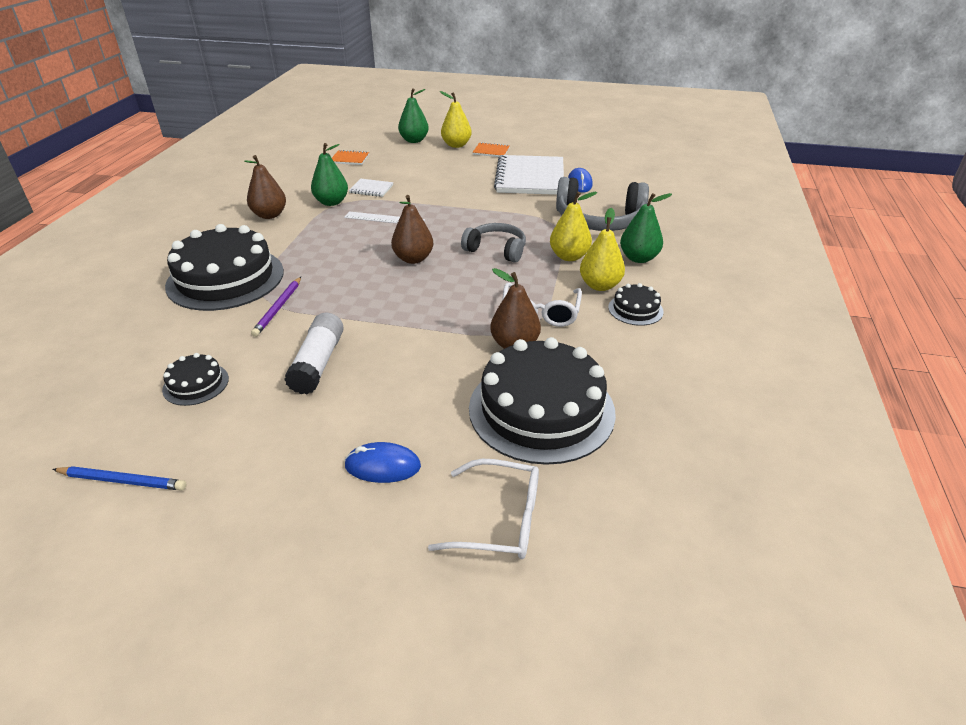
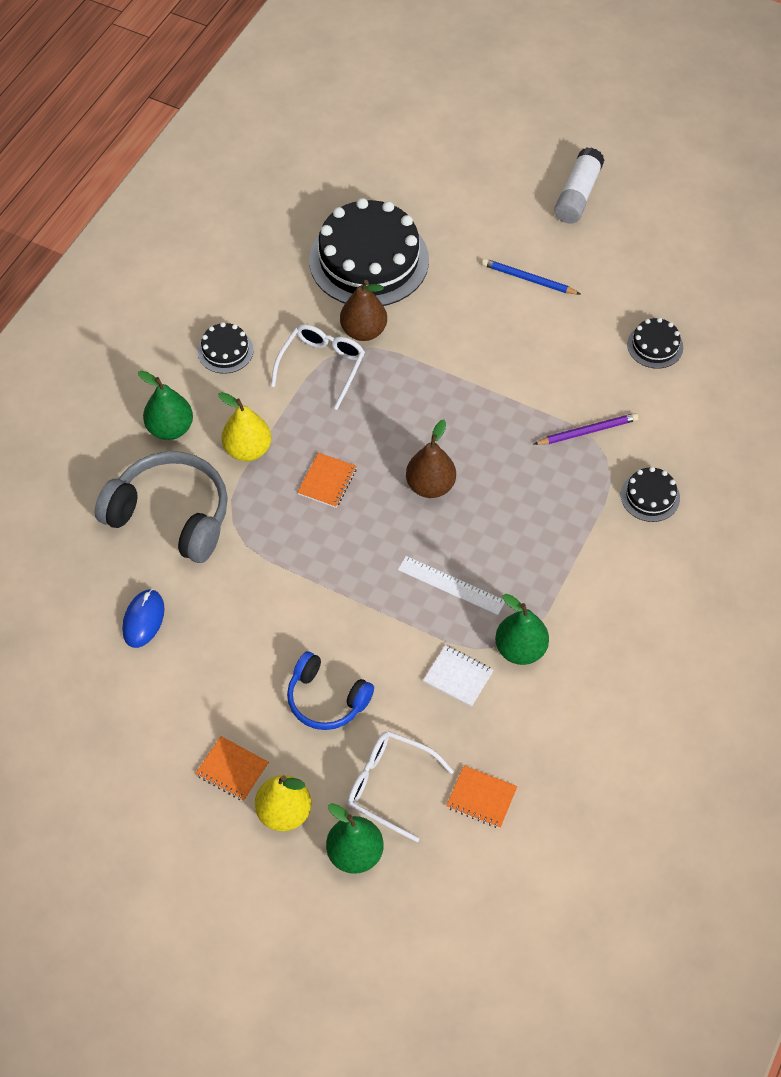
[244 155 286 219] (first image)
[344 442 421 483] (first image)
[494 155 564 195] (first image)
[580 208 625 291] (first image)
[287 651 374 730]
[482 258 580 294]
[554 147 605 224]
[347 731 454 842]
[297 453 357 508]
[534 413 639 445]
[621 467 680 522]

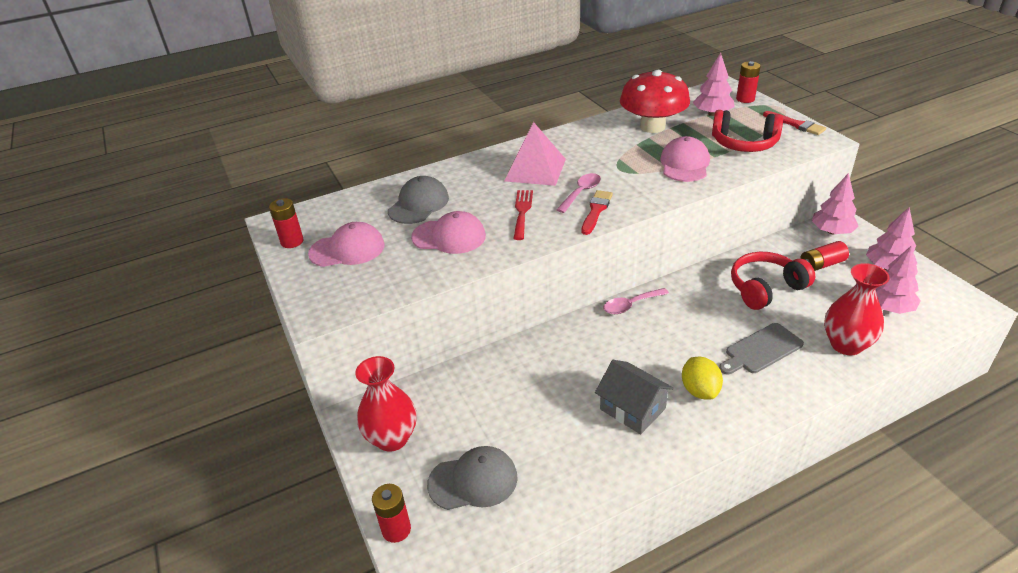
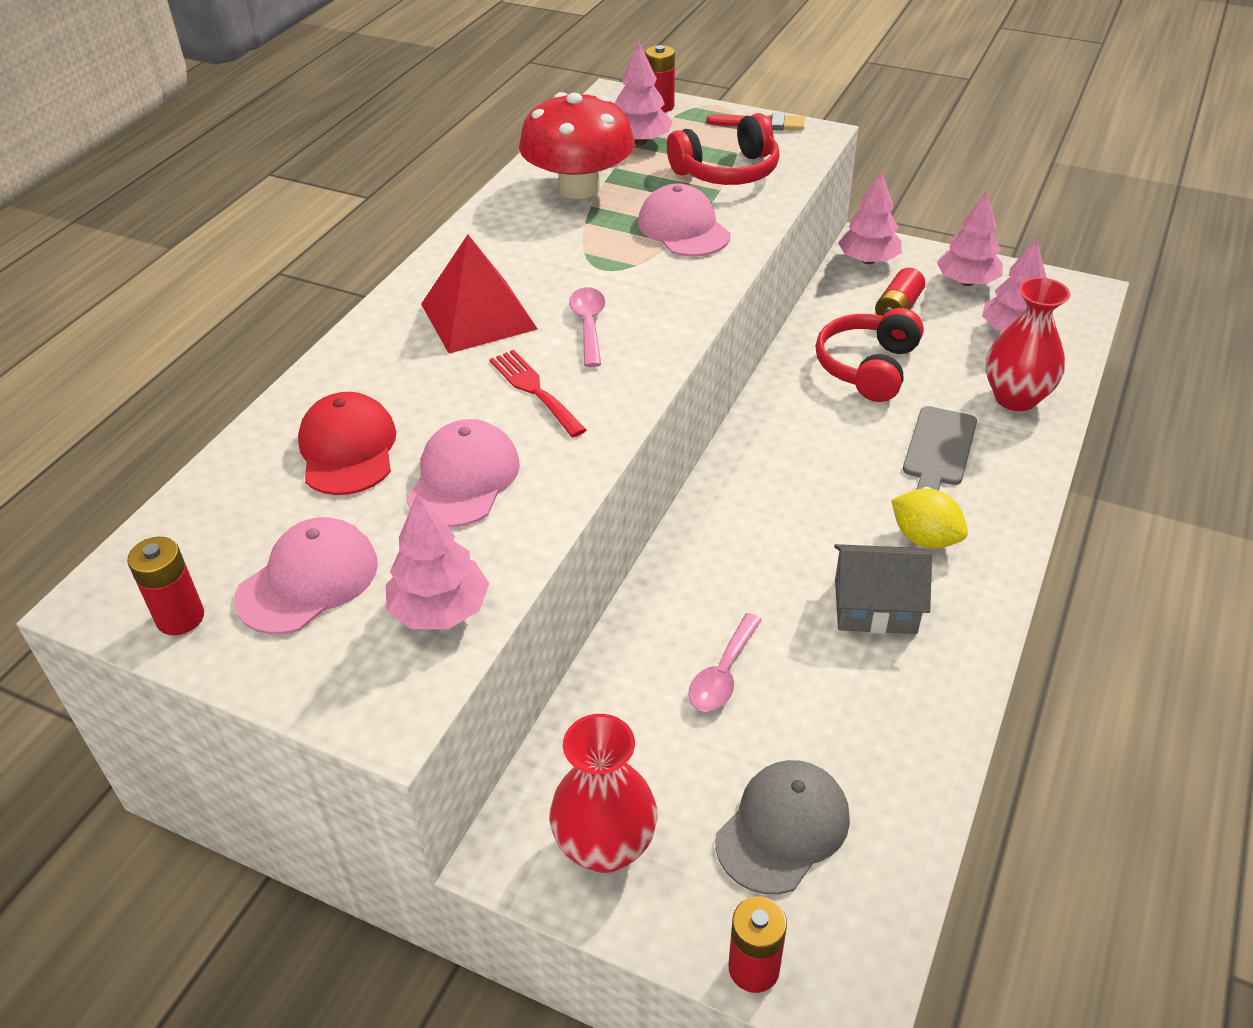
[582 190 613 235] (first image)
[386 494 489 629]
[688 613 762 712]
[298 392 396 495]
[421 235 538 353]
[407 419 520 527]

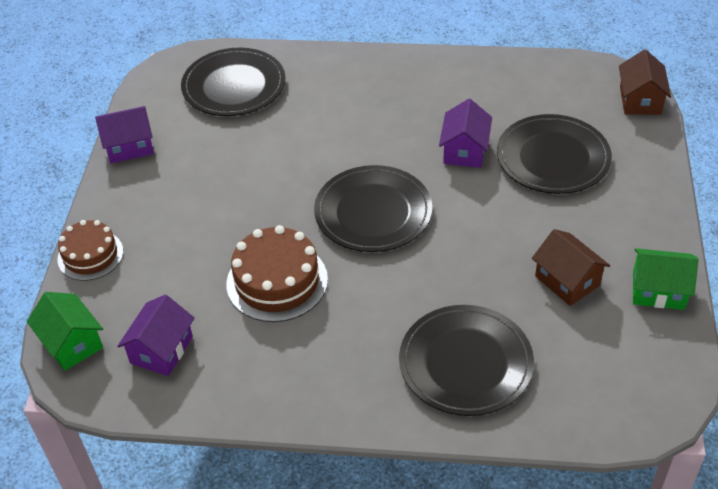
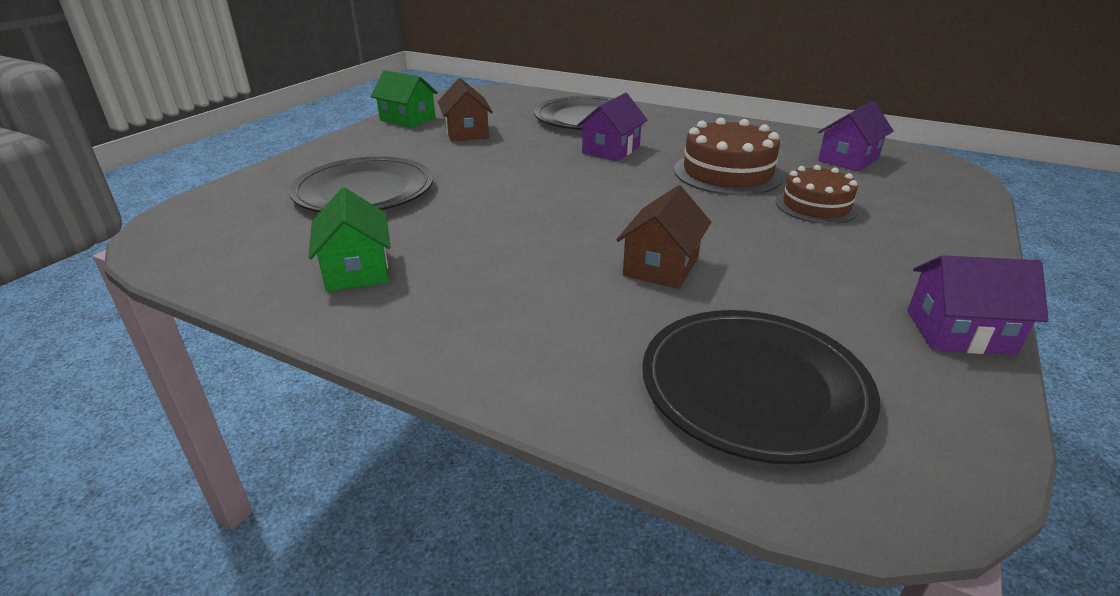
[314 165 432 252] (first image)
[309 187 391 292]
[776 165 859 224]
[577 93 647 161]
[616 185 711 289]

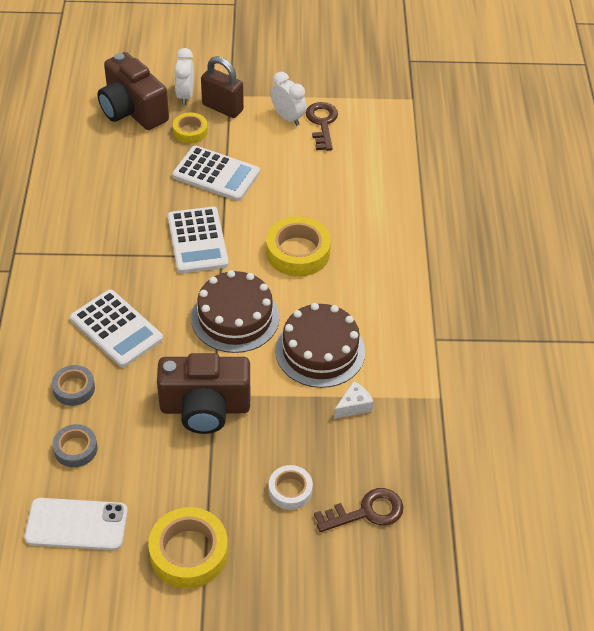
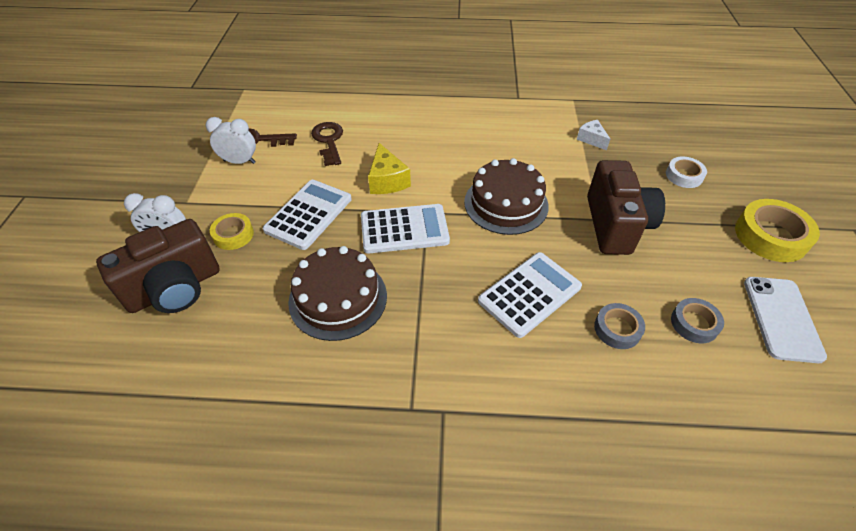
[201 56 244 118] (first image)
[266 216 331 277] (first image)
[368 143 411 194]
[288 246 387 341]
[311 122 343 166]
[206 117 256 164]

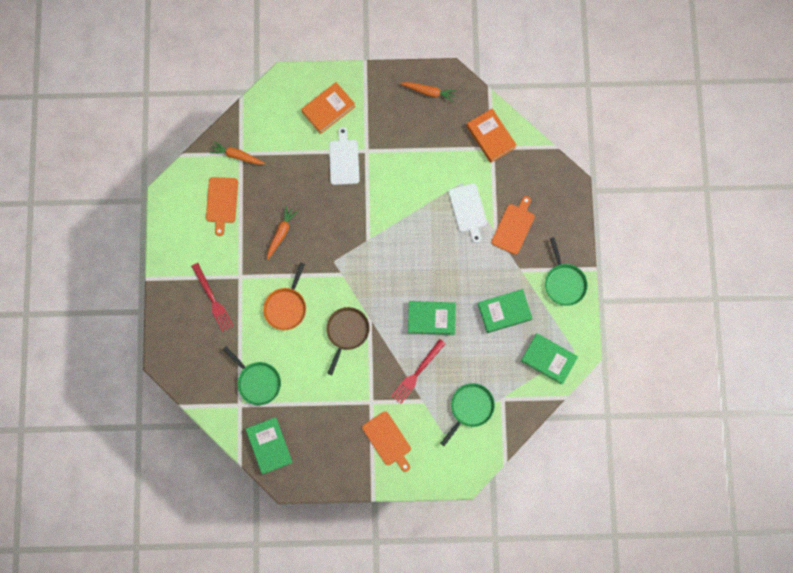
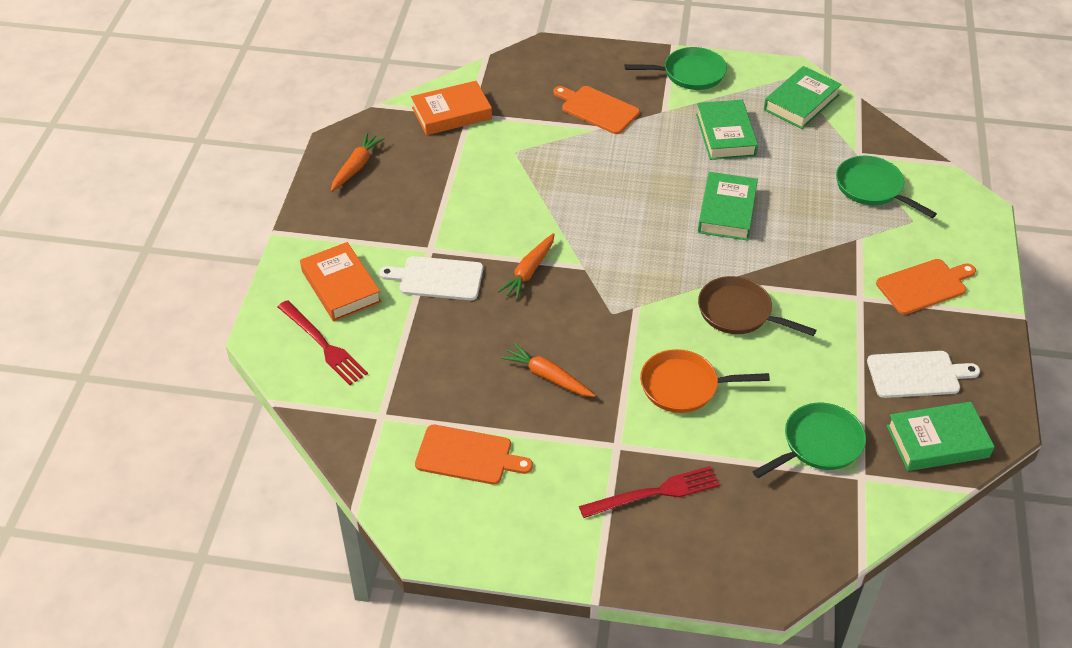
[498 233 554 300]
[278 300 368 385]
[867 351 980 398]
[640 349 770 413]

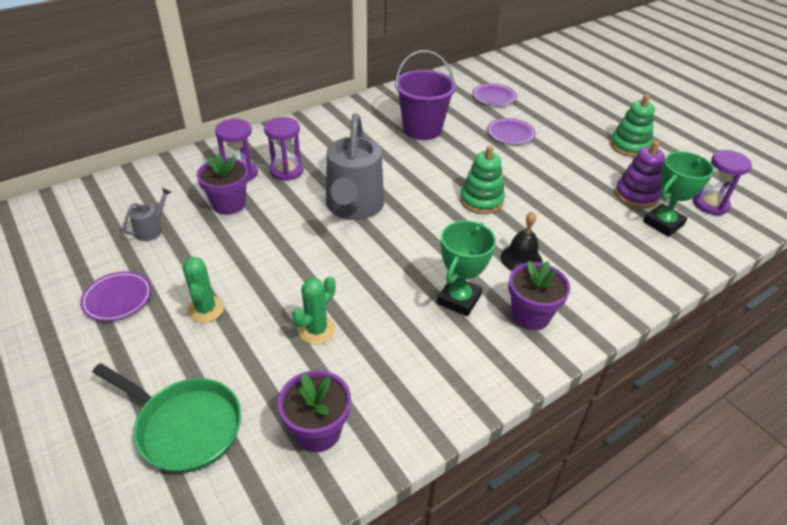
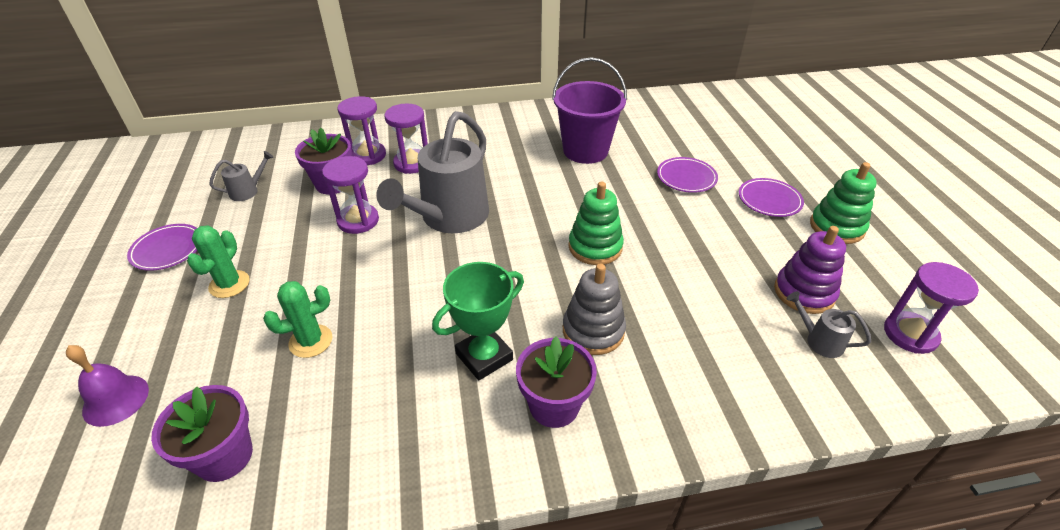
[322 156 379 234]
[739 178 804 217]
[66 345 149 427]
[563 263 626 355]
[787 291 871 358]

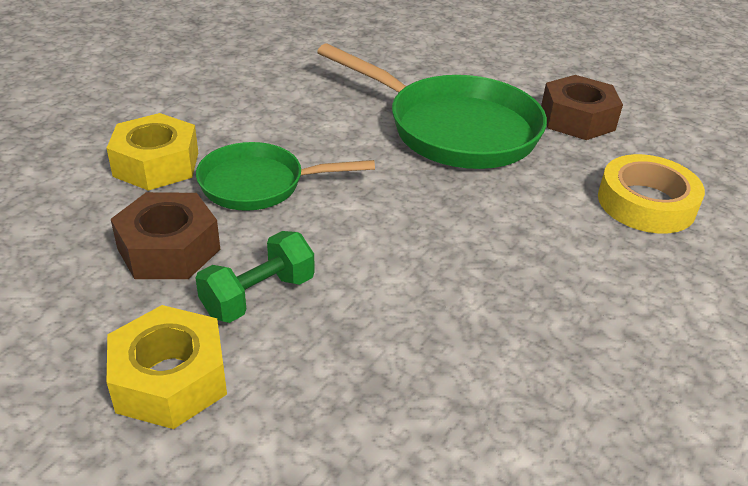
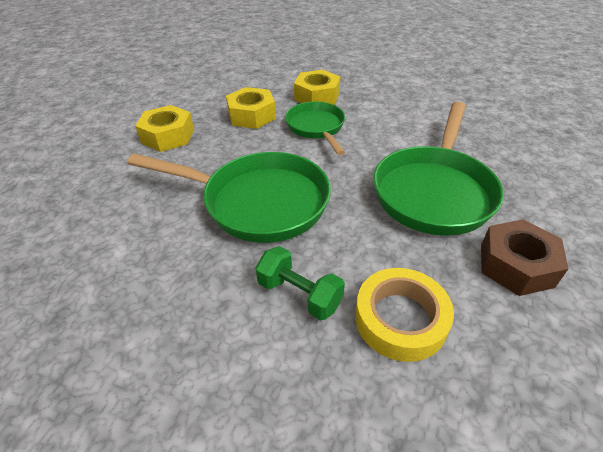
[127 152 331 243]
[255 246 345 320]
[226 87 276 129]

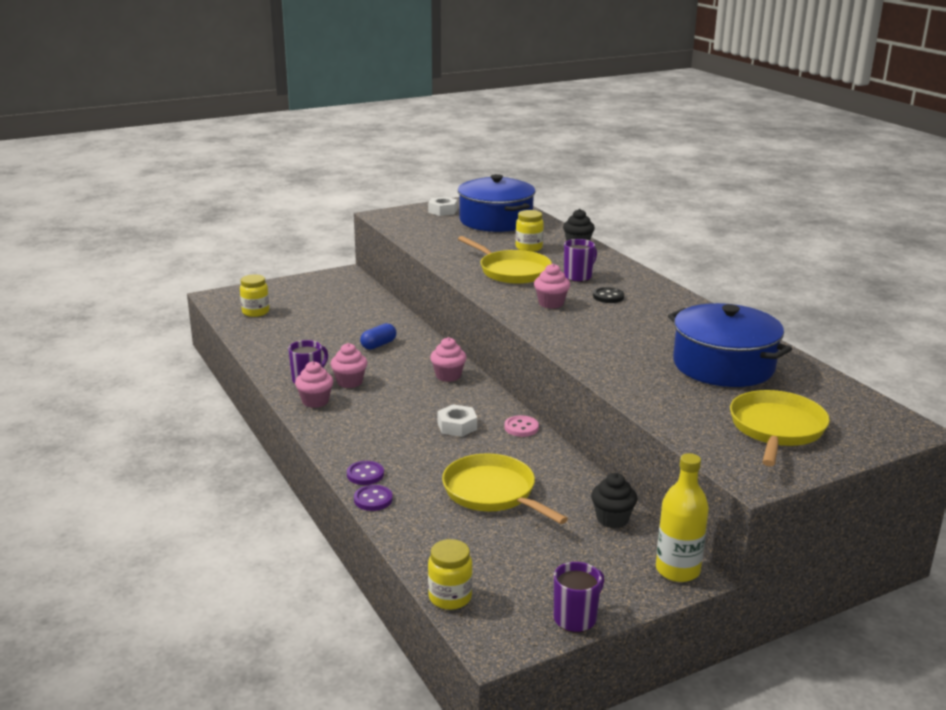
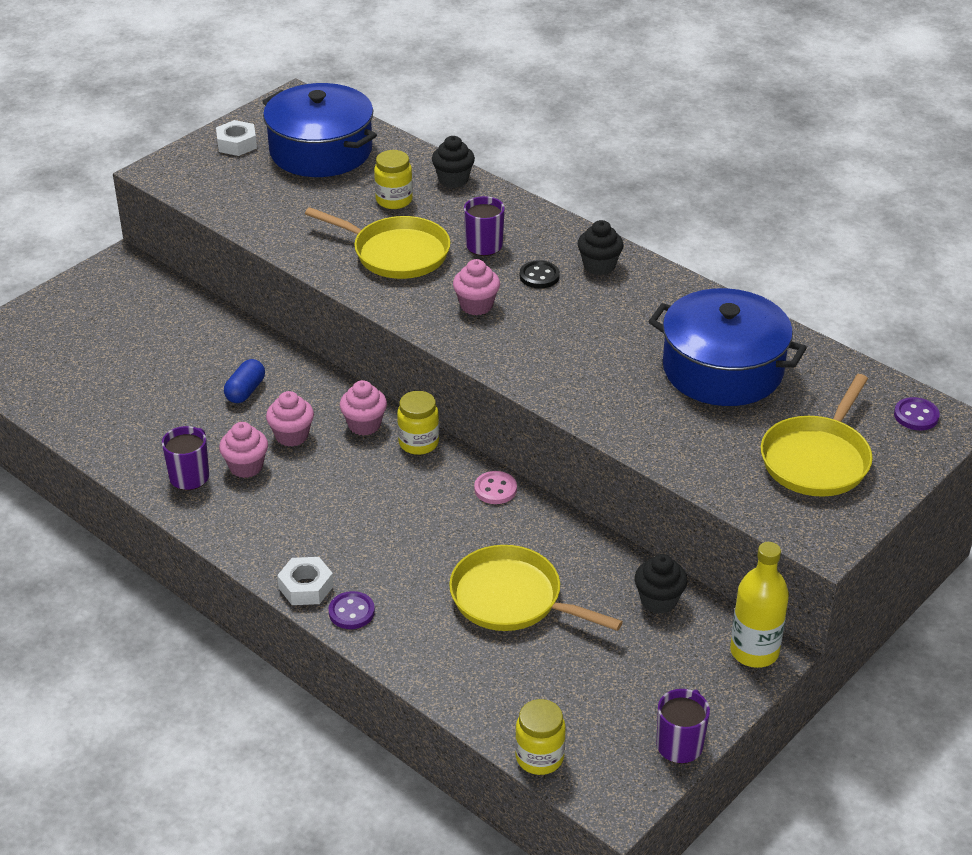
[578 220 624 275]
[397 391 439 455]
[266 391 314 447]
[894 397 940 430]
[277 557 334 605]
[761 374 873 497]

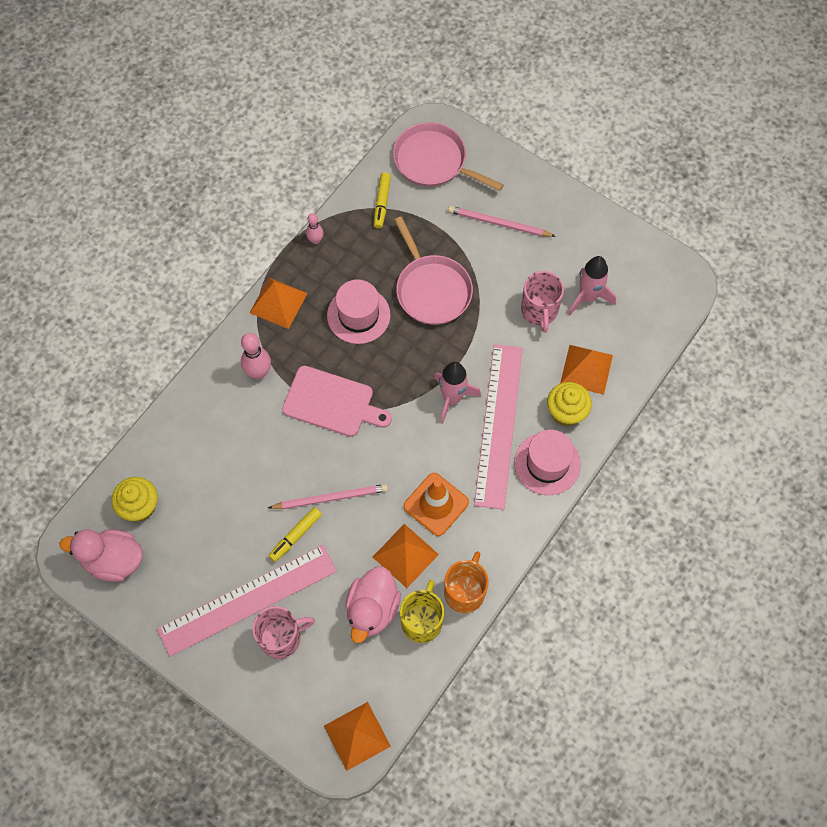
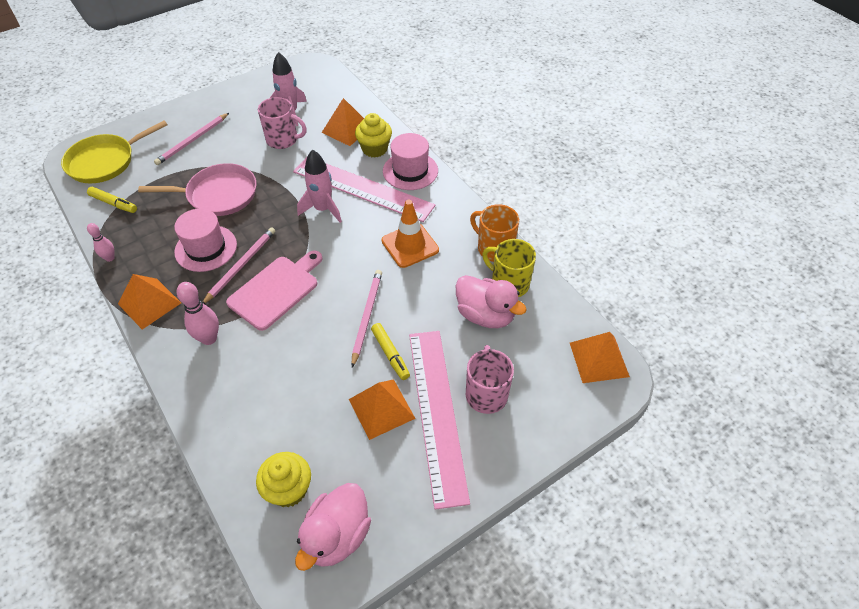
[202 227 275 304]
[349 379 416 440]
[61 120 168 183]

